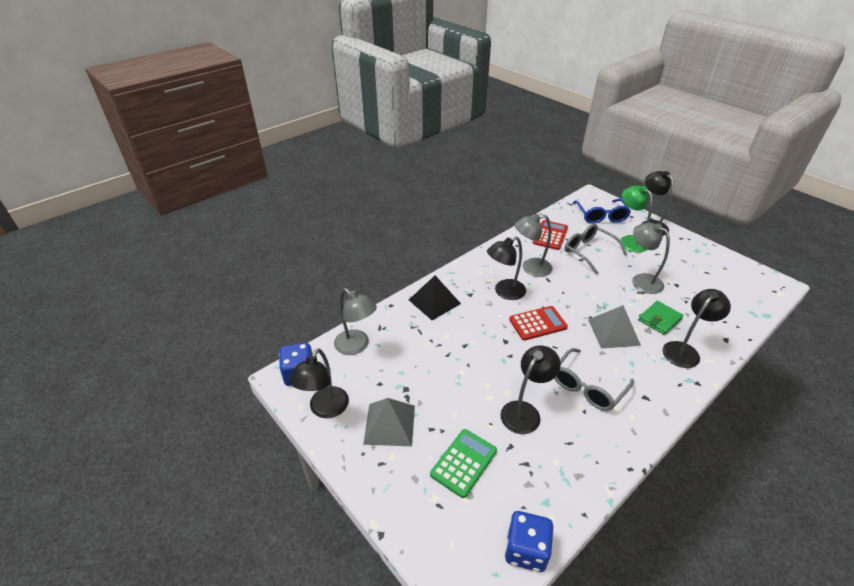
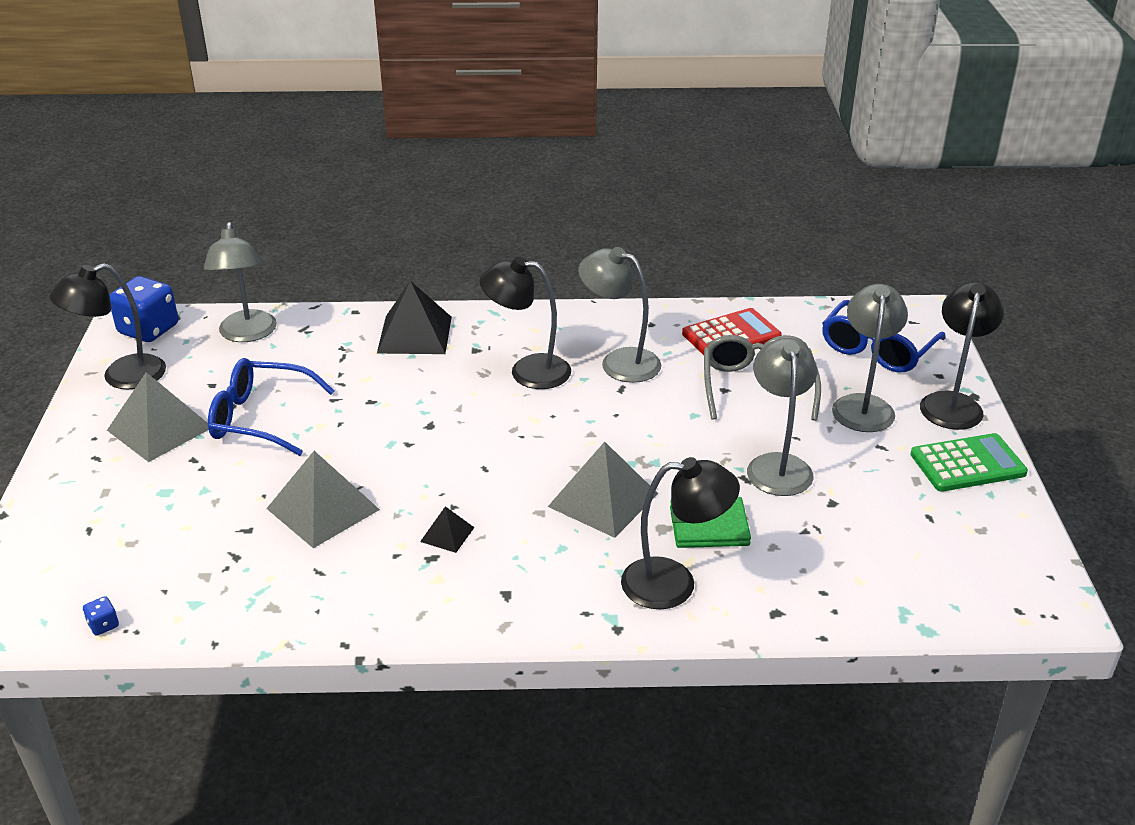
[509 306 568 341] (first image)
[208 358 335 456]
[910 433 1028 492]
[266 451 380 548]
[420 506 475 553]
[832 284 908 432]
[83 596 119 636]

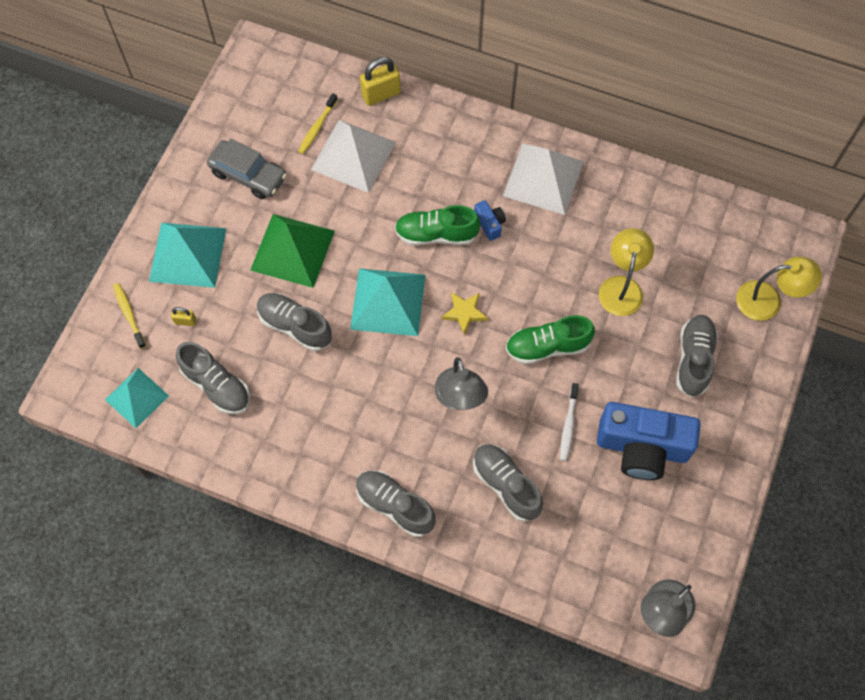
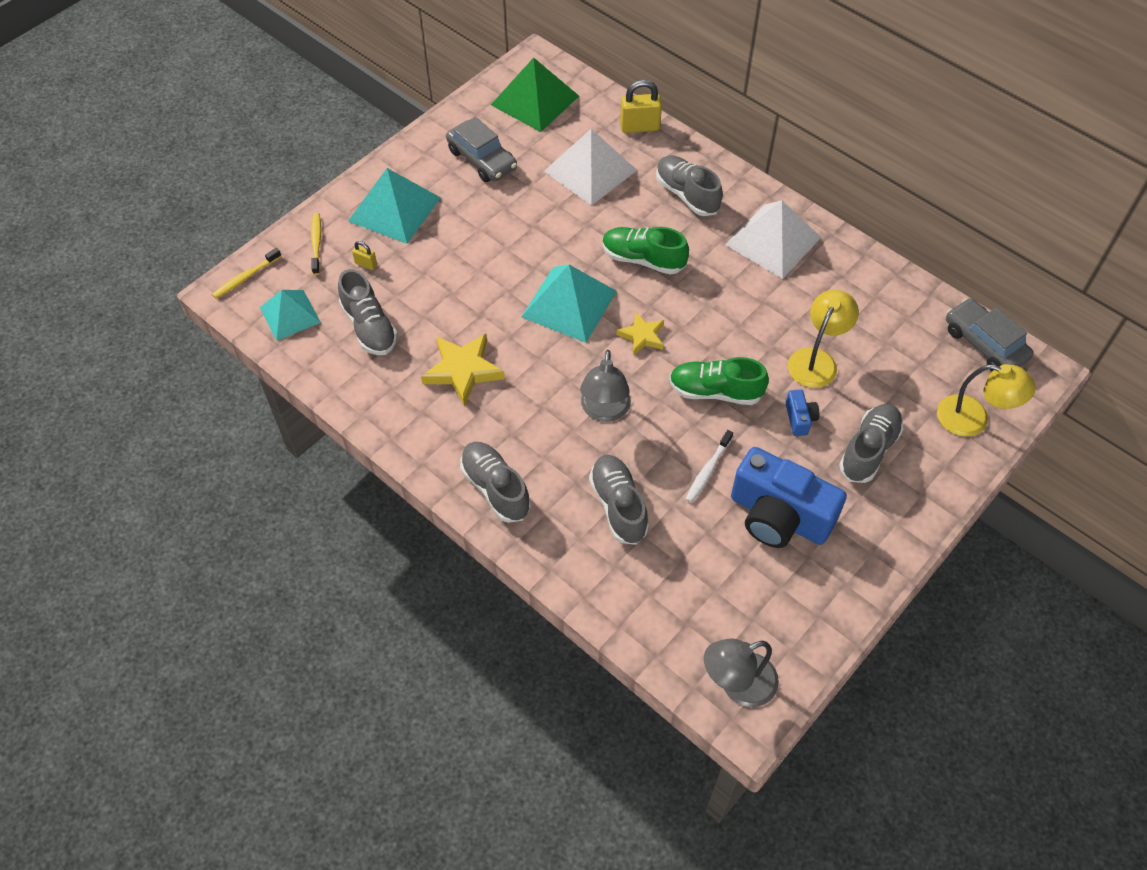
[421 334 505 406]
[946 298 1034 371]
[491 58 579 132]
[656 156 723 216]
[212 248 282 299]
[785 389 819 436]

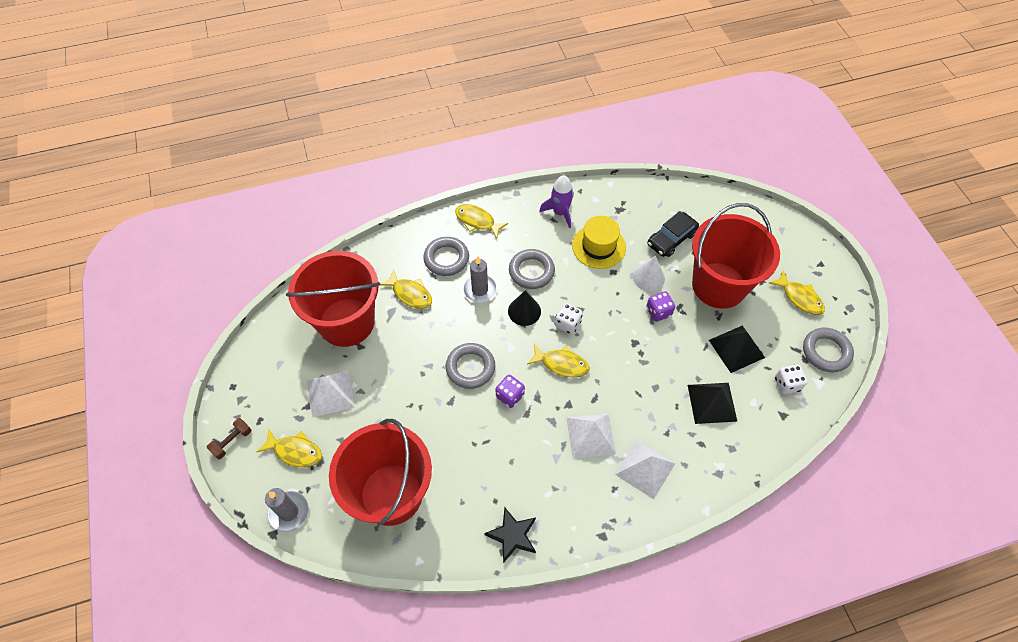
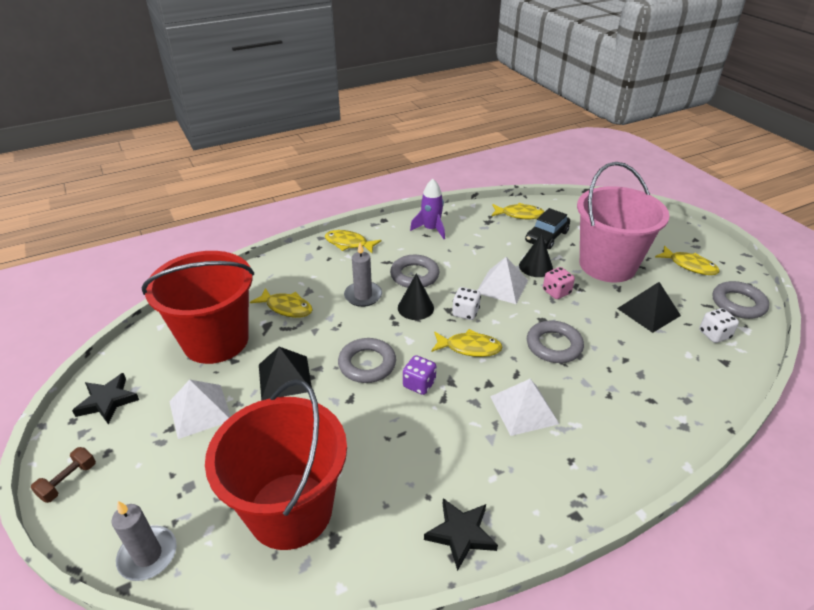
[572 216 626 269] (first image)
[72 373 139 424]
[492 203 545 219]
[527 321 584 363]
[477 257 528 304]
[259 347 312 400]
[519 234 553 277]
[543 267 575 299]
[577 162 669 282]

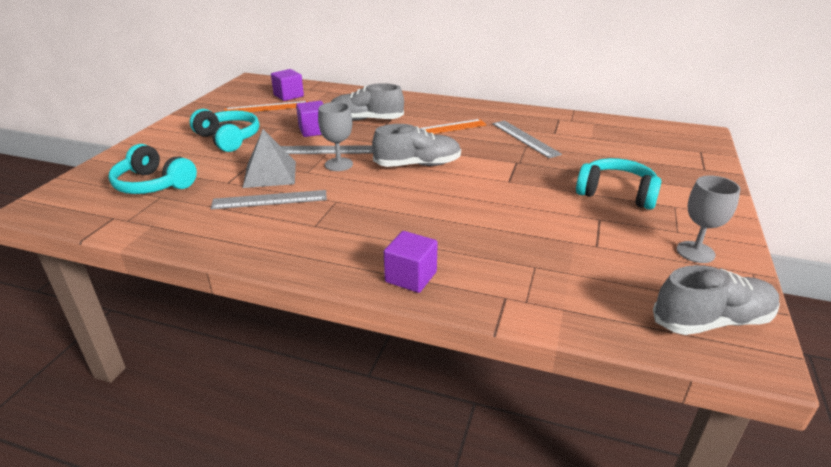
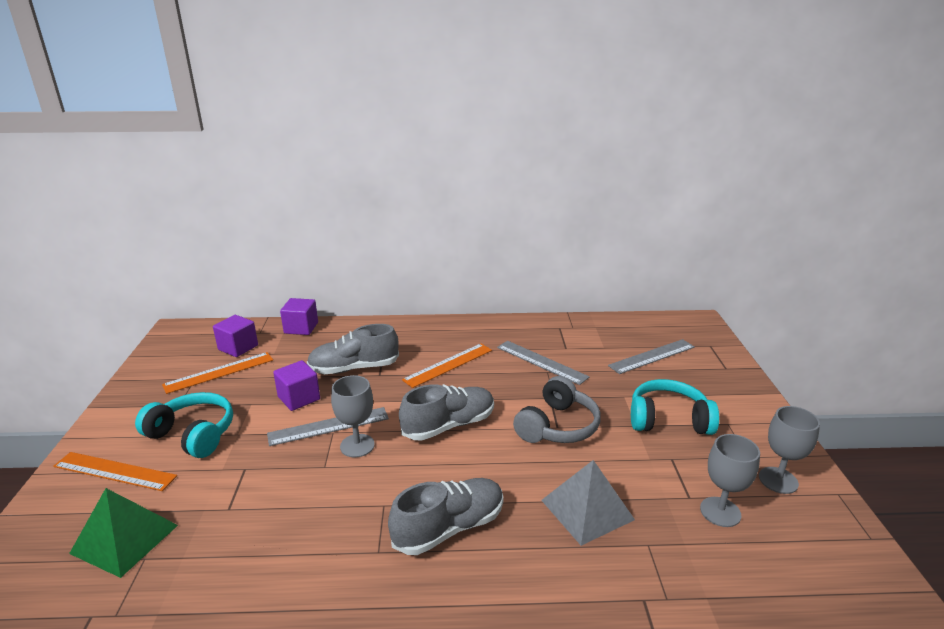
[53 452 177 491]
[513 376 601 443]
[700 434 760 527]
[608 339 695 374]
[541 460 635 546]
[280 298 318 335]
[388 478 504 555]
[69 488 178 578]

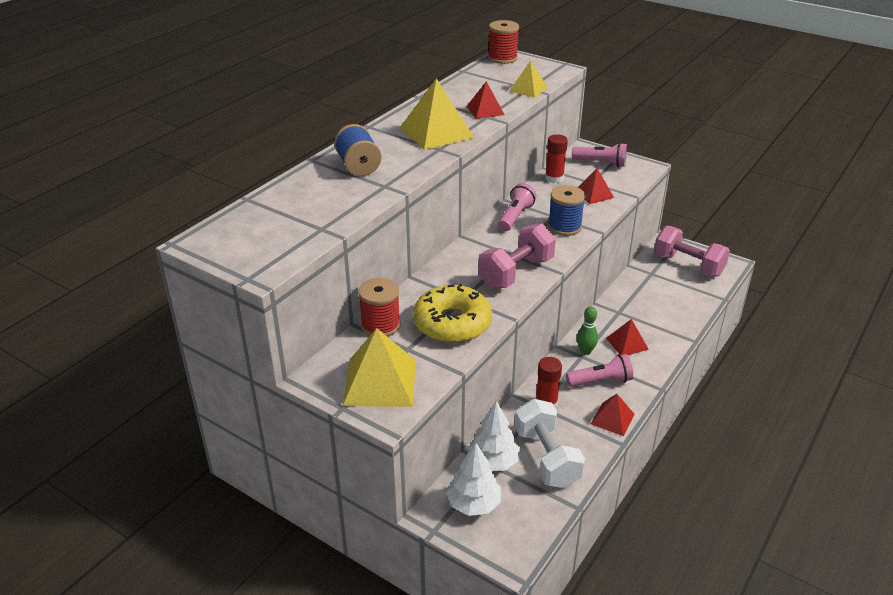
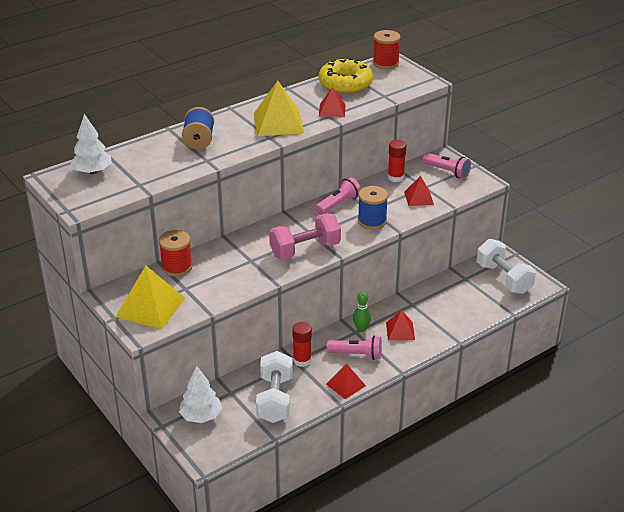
[509 61 548 98] (first image)
[319 58 373 94]
[70 114 112 174]
[477 239 536 294]

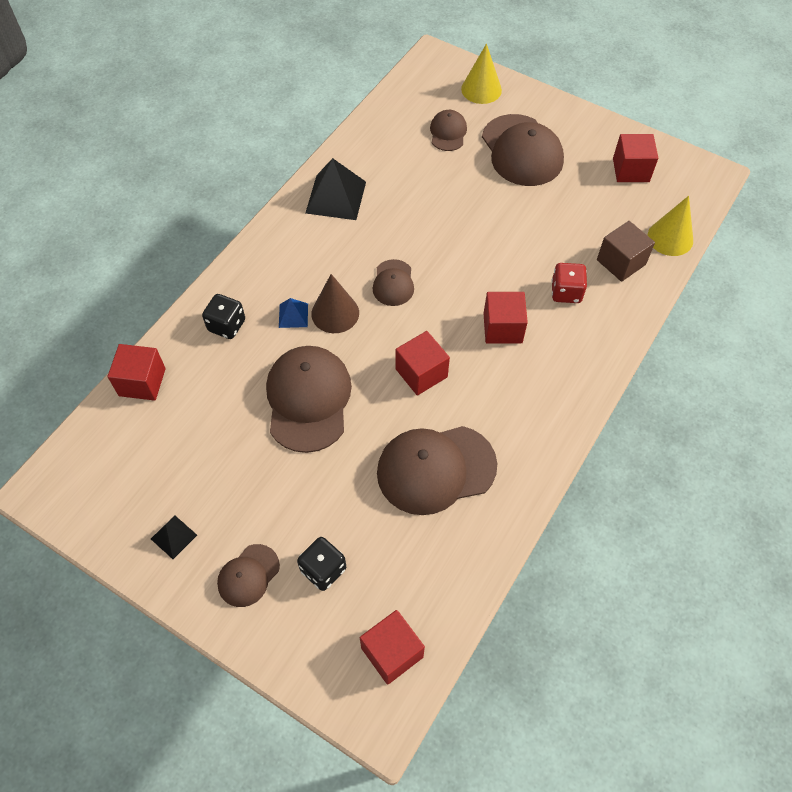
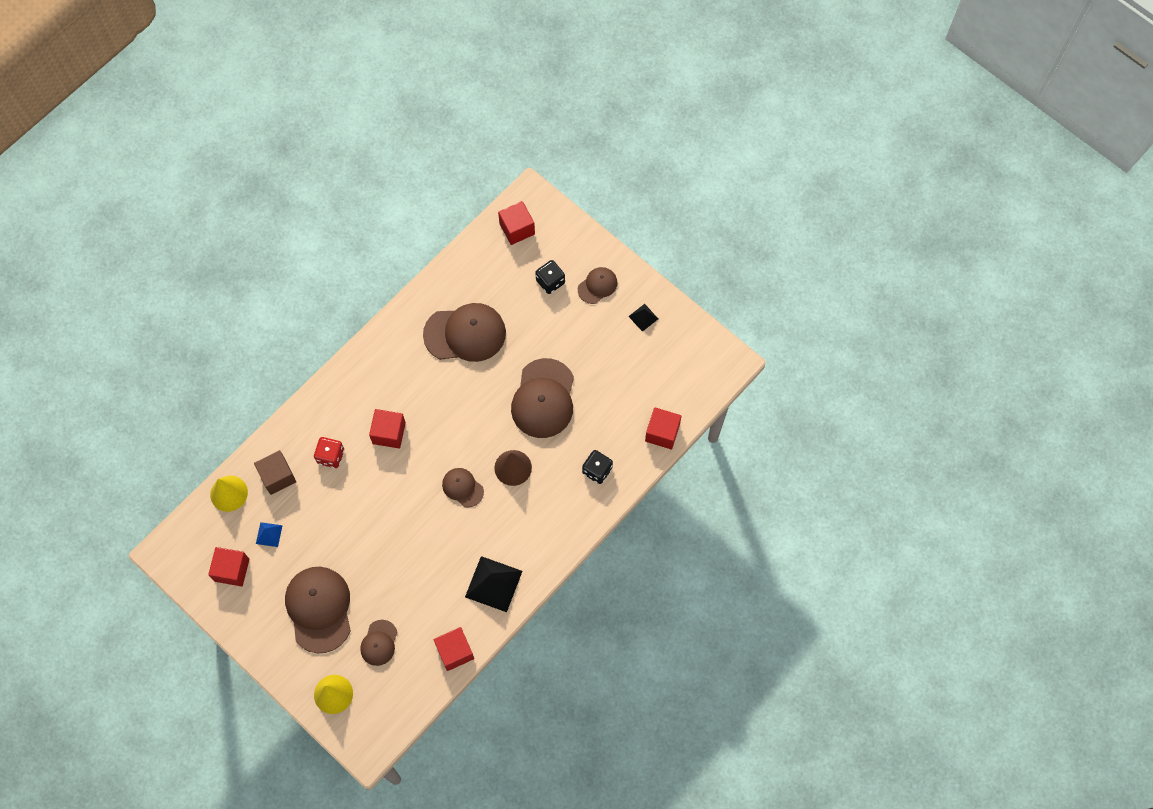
[256 522 283 547]
[433 627 474 671]
[442 468 484 508]

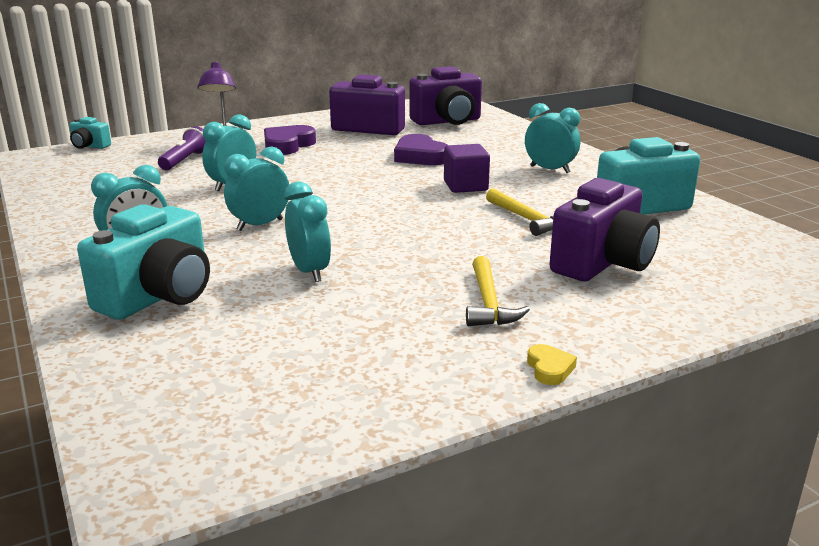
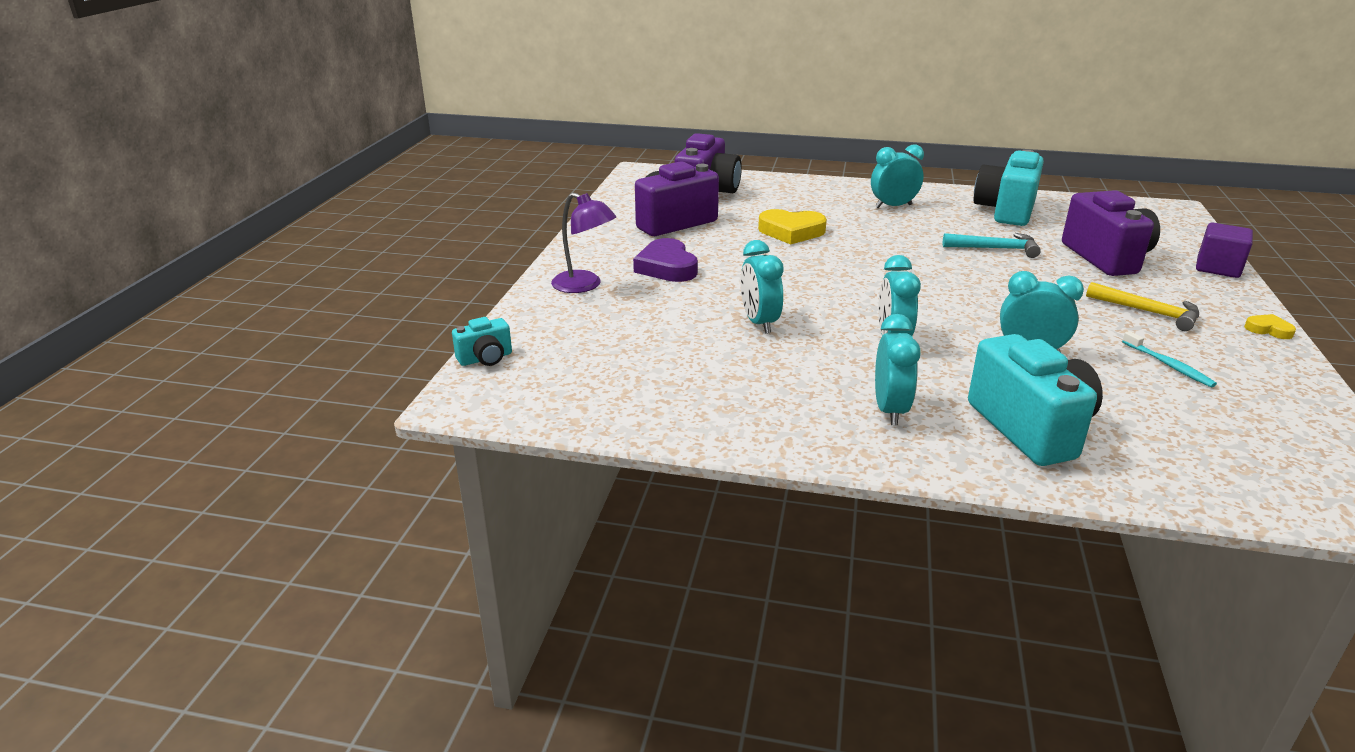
[158 126 206 170] (first image)
[1122 331 1217 387]
[1196 223 1253 278]
[758 209 827 245]
[943 233 1041 258]

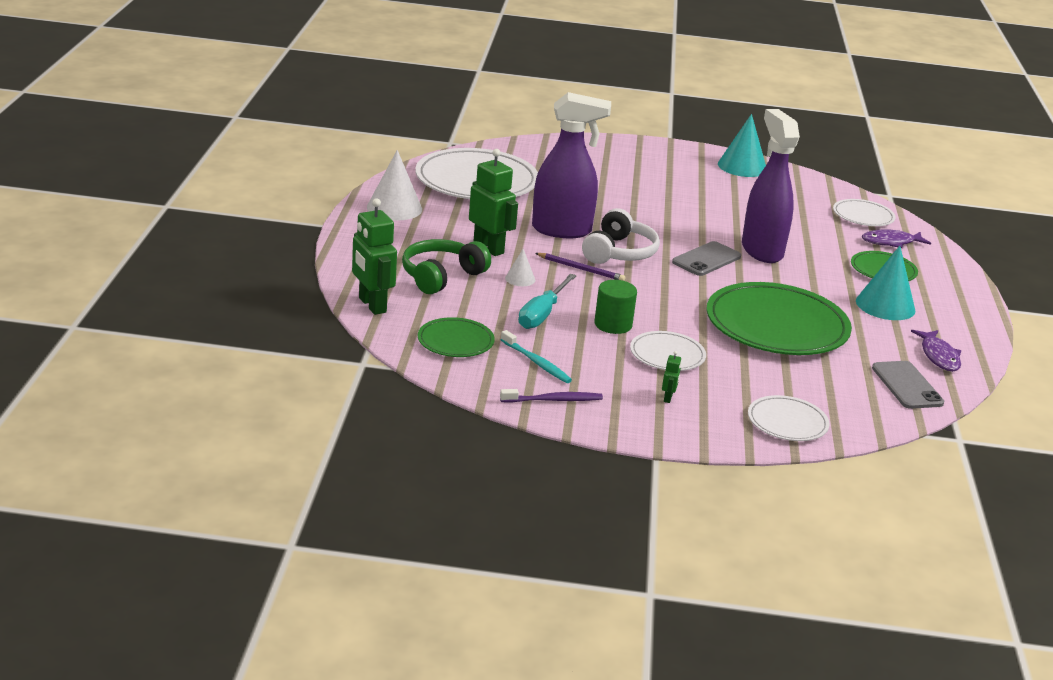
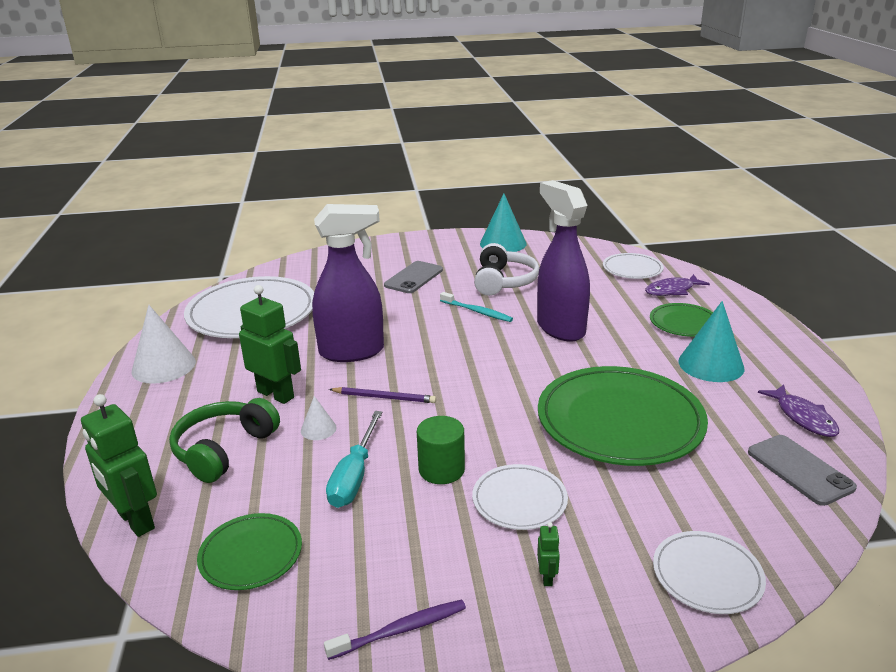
[440 292 513 322]
[474 243 539 296]
[384 261 443 293]

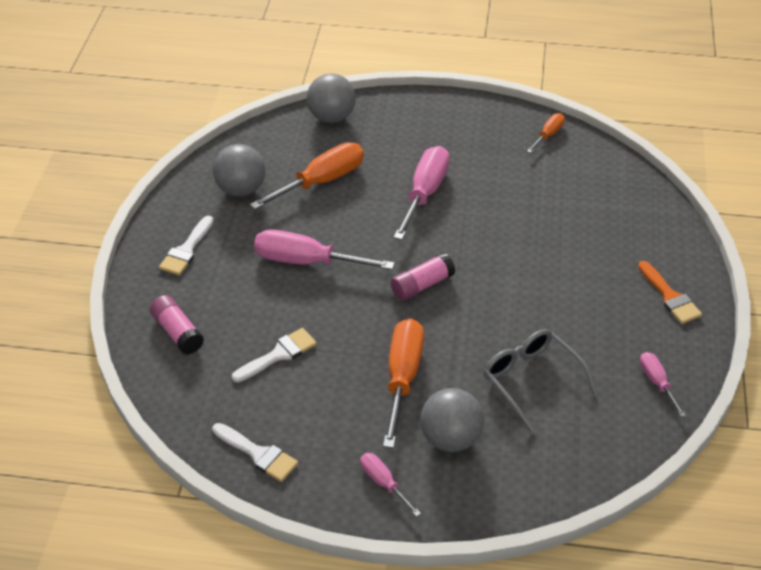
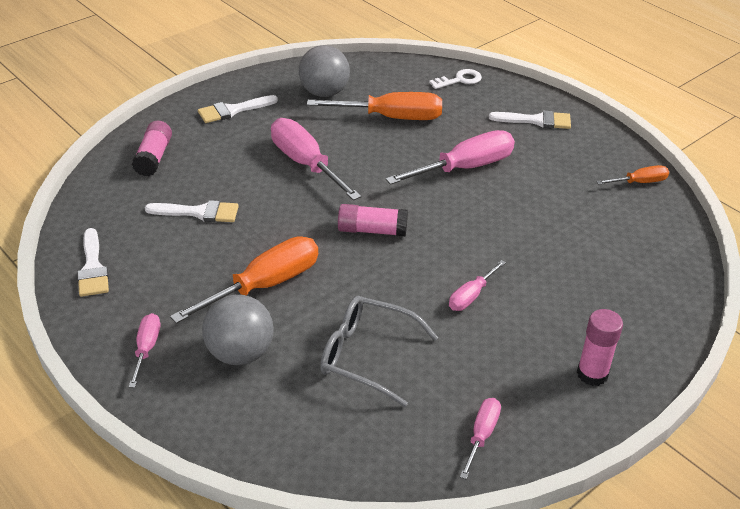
[449 260 506 311]
[489 110 571 129]
[429 69 482 89]
[577 309 623 386]
[320 296 439 407]

